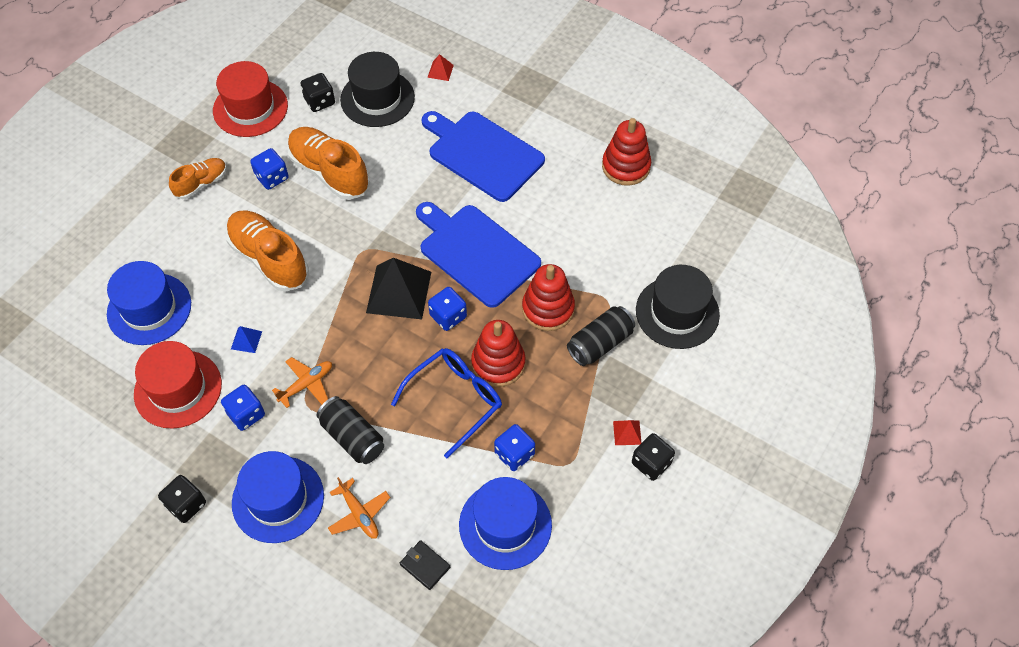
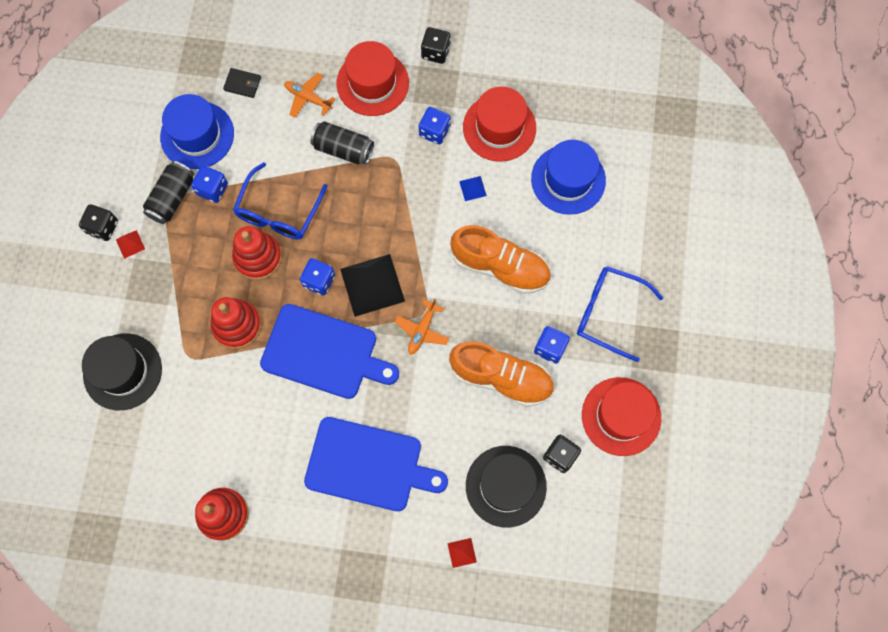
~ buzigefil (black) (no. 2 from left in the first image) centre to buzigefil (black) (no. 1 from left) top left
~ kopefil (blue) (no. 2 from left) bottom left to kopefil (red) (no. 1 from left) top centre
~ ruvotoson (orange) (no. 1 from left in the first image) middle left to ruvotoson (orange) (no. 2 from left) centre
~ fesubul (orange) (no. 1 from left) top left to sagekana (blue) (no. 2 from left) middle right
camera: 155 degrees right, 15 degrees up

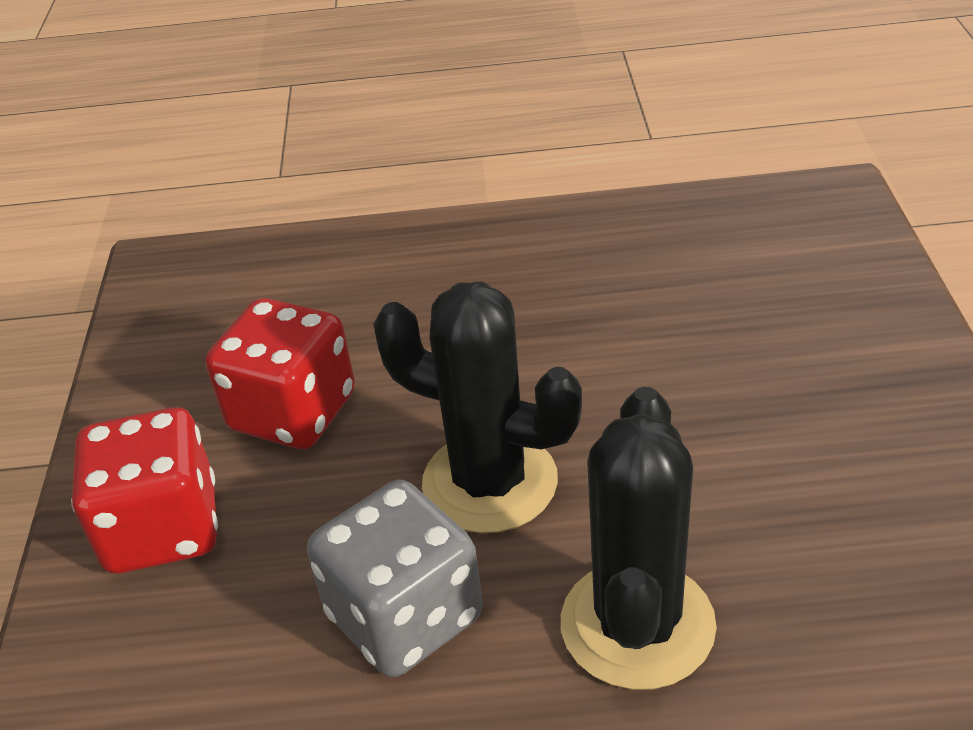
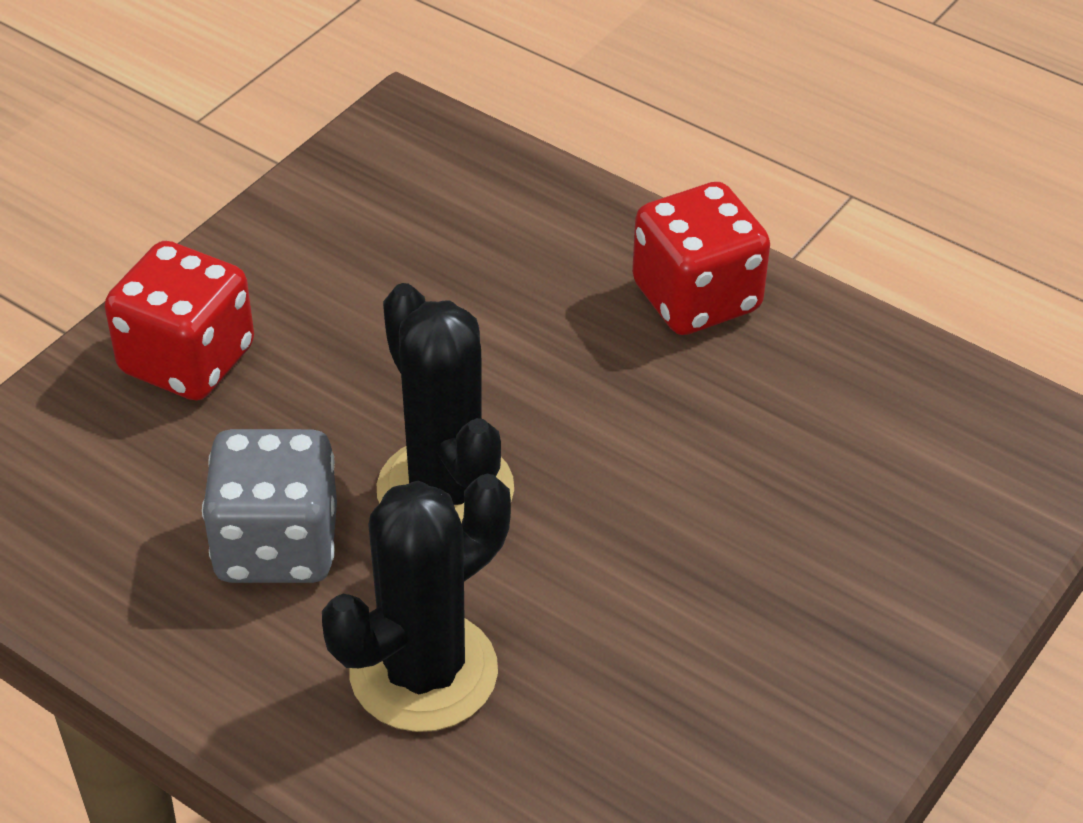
~ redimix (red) (no. 2 from left) middle left to top centre
camera: 35 degrees right, 5 degrees up

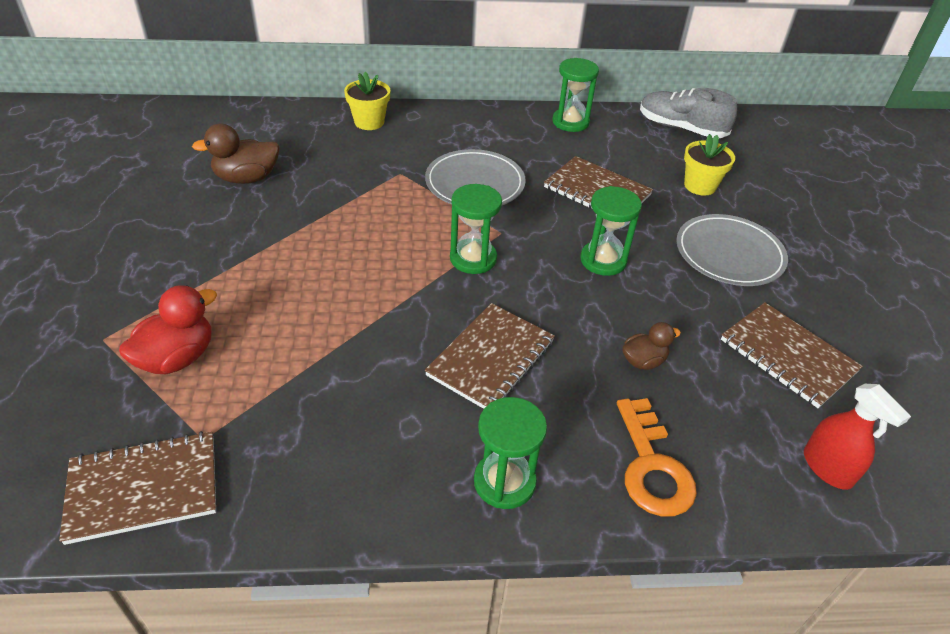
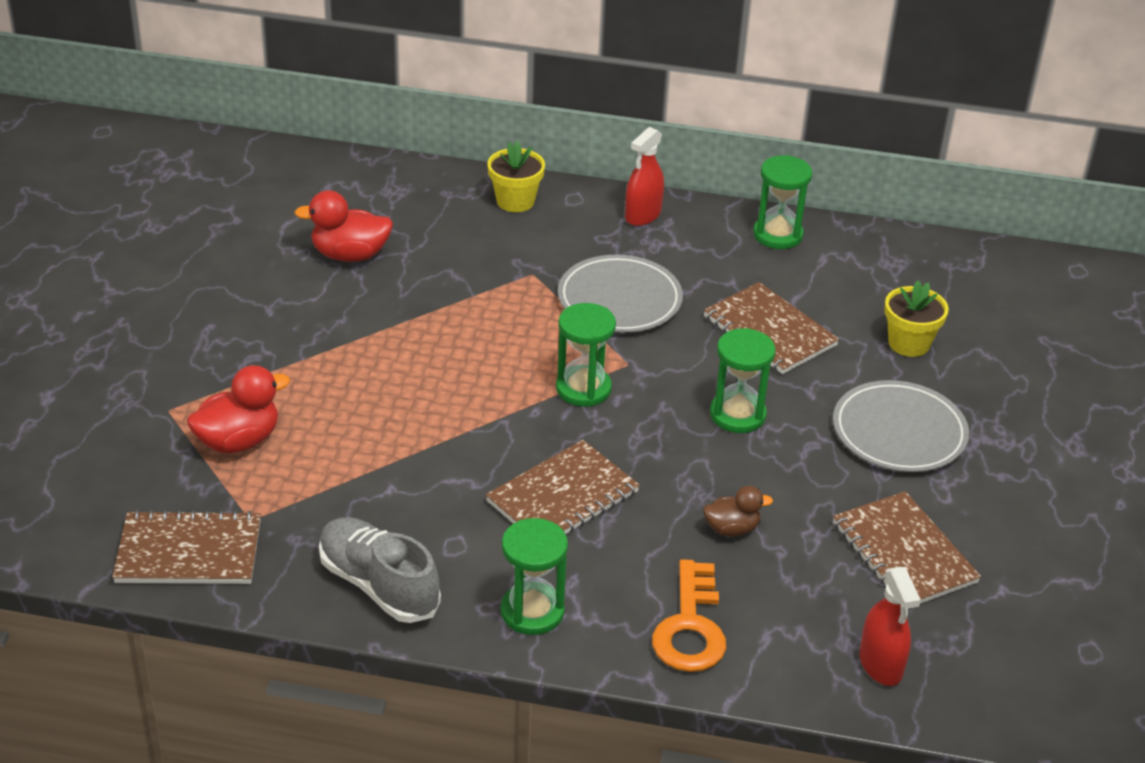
~ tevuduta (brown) (no. 1 from left) top left to tevuduta (red) (no. 2 from left) top left
~ fesubul (grey) top right to bottom left
+ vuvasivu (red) (no. 1 from left) top centre
camera: 15 degrees right, 5 degrees down

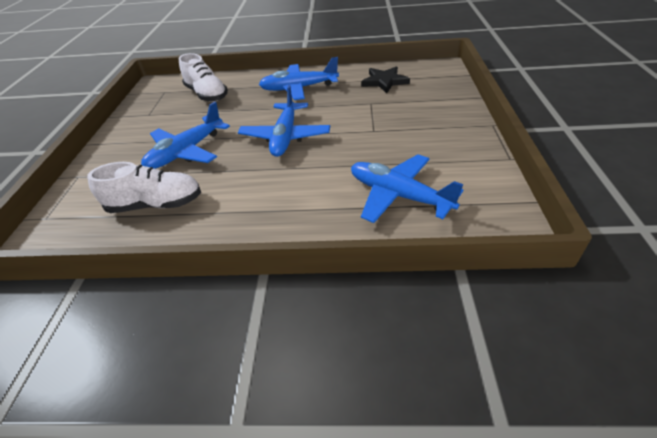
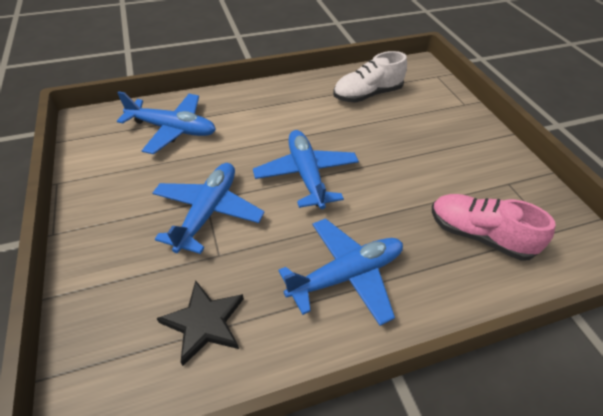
~ ruvotoson (blue) (no. 1 from left in the first image) top left to ruvotoson (blue) (no. 2 from left) centre
~ fesubul (white) (no. 2 from left) top left to fesubul (pink) middle right
camera: 155 degrees right, 5 degrees up

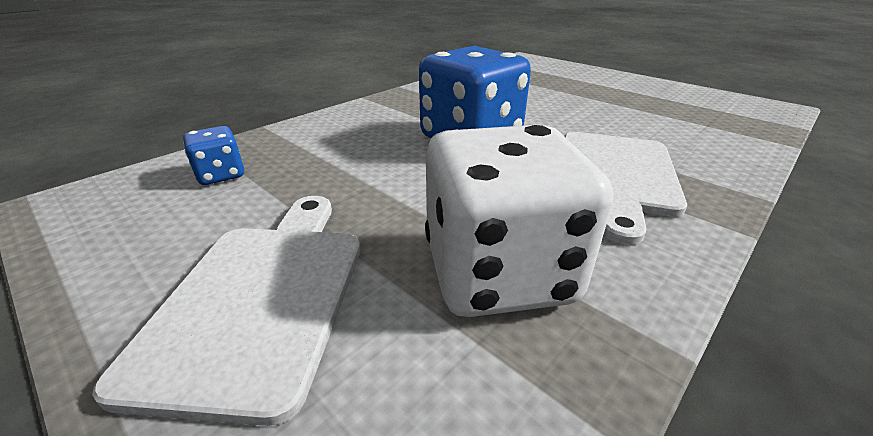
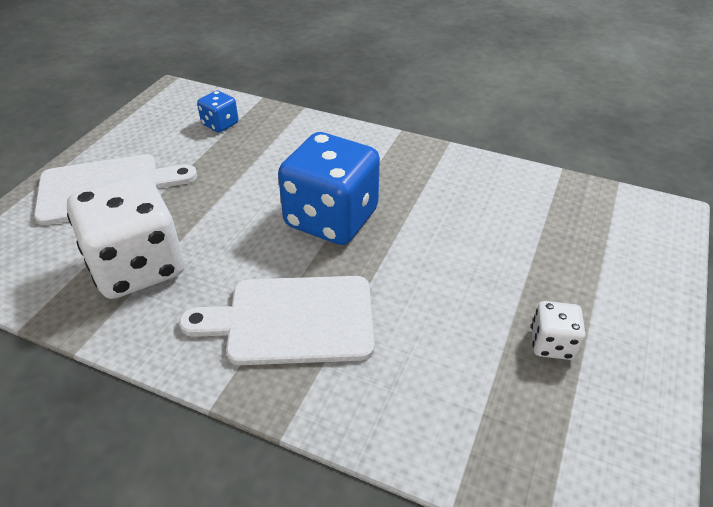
+ redimix (white) (no. 2 from left) middle right
camera: 70 degrees right, 10 degrees up

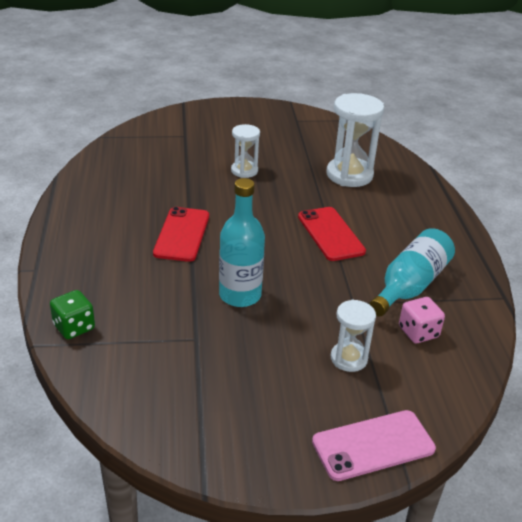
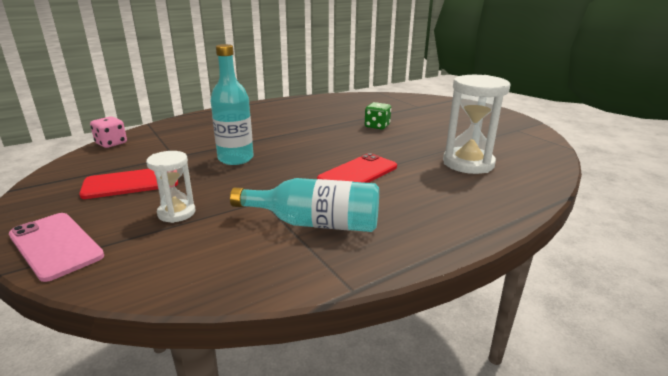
~ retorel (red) (no. 1 from left) centre to middle left
~ redimix (pink) middle right to middle left
~ redimix (green) middle left to top centre
- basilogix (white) (no. 1 from left) top centre
camera: 65 degrees right, 10 degrees down

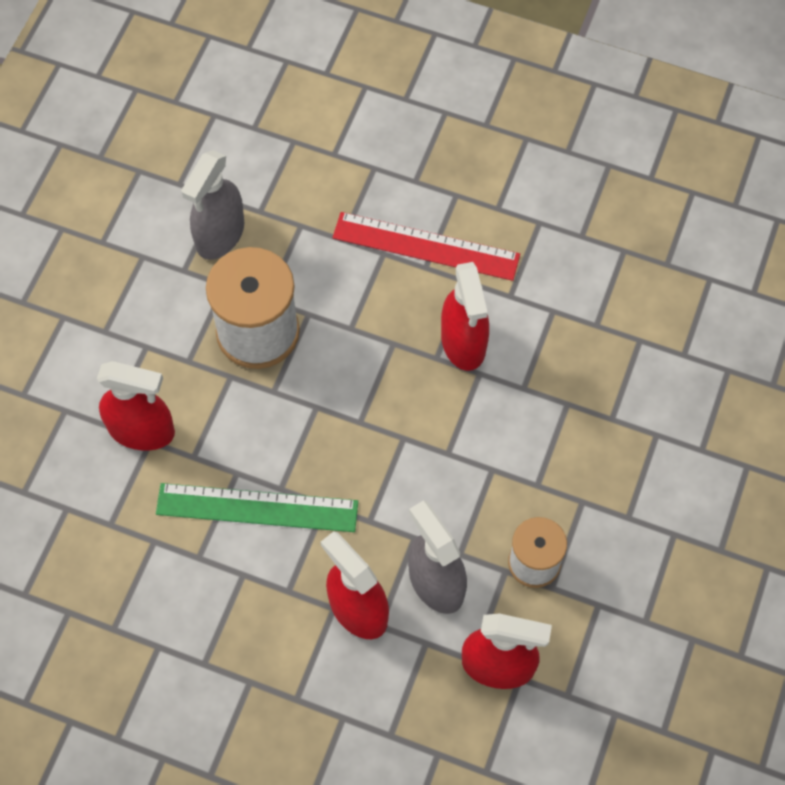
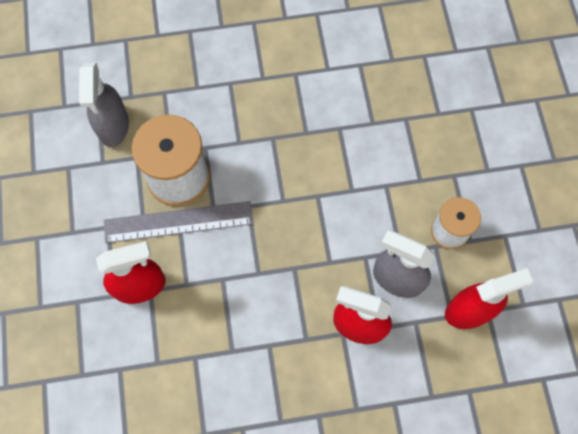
+ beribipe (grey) middle left
- beribipe (green) middle left
- beribipe (red) top centre
- vuvasivu (red) (no. 3 from left) centre
camera: 30 degrees left, 5 degrees up

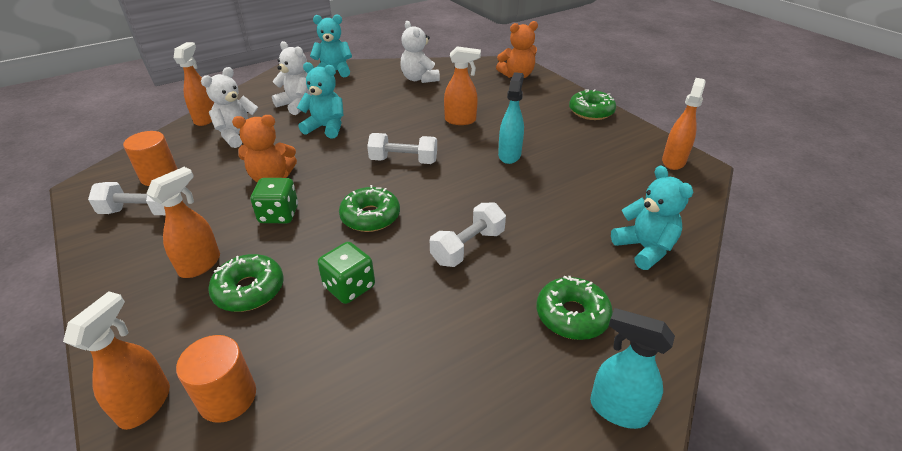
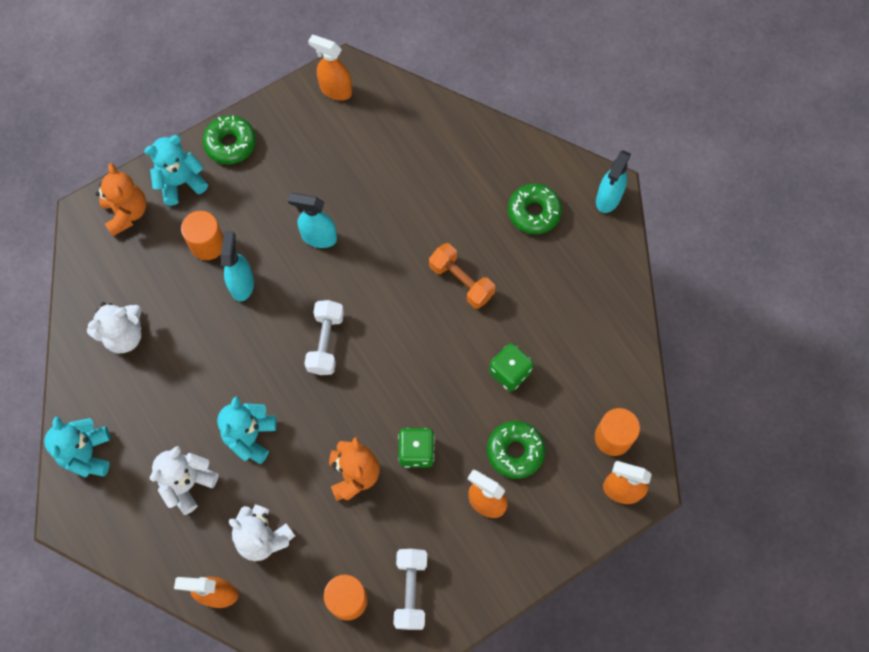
~ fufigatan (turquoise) (no. 3 from left in the first image) middle right to fufigatan (turquoise) (no. 2 from left) top left
+ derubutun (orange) (no. 1 from left) middle left
~ vuvasivu (orange) (no. 4 from left) top centre to vuvasivu (turquoise) (no. 1 from left) middle left
~ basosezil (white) (no. 3 from left) centre to basosezil (orange) centre
- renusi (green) (no. 2 from left) centre
camera: 90 degrees left, 30 degrees up

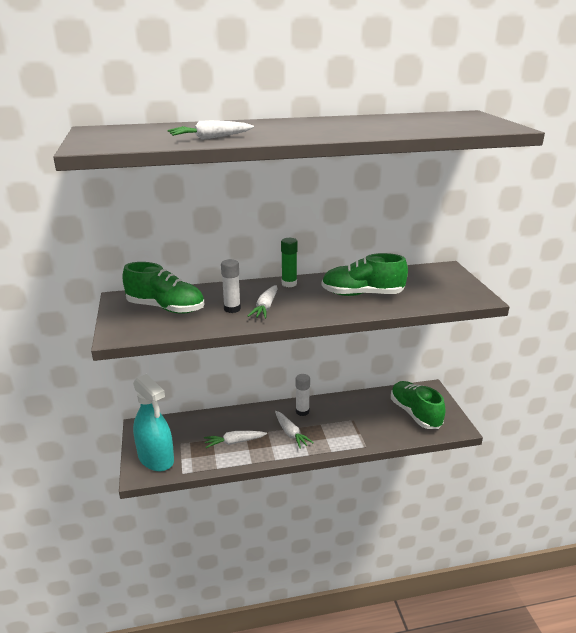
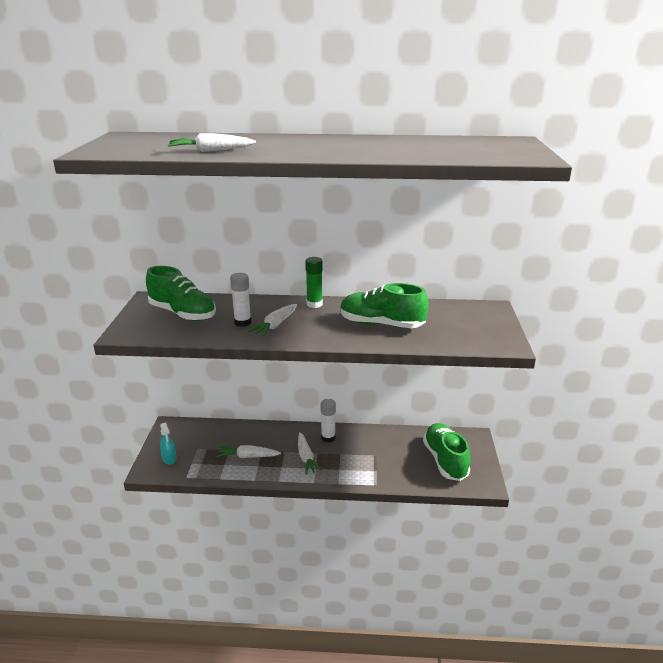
~ vuvasivu (turquoise) bottom left = bottom left x0.45
camera: 15 degrees right, 0 degrees up

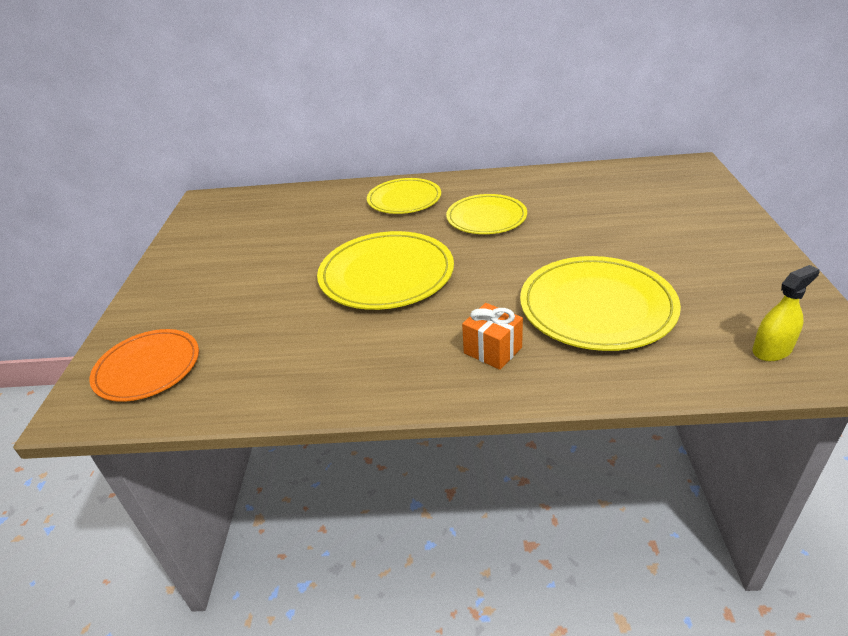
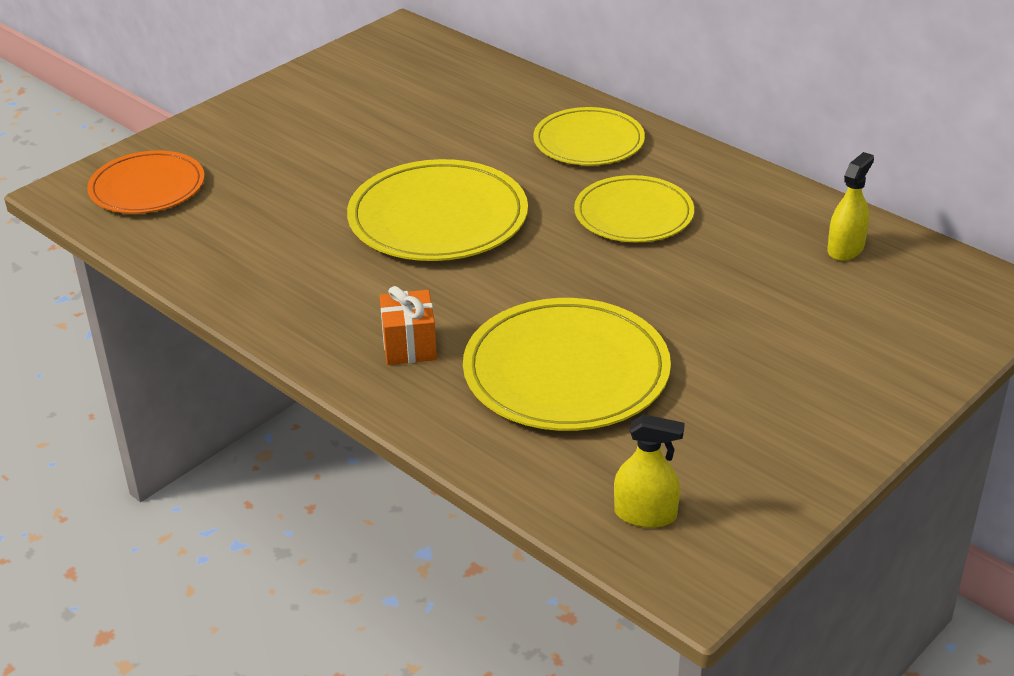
+ vuvasivu (yellow) (no. 2 from left) top right
camera: 40 degrees right, 0 degrees up

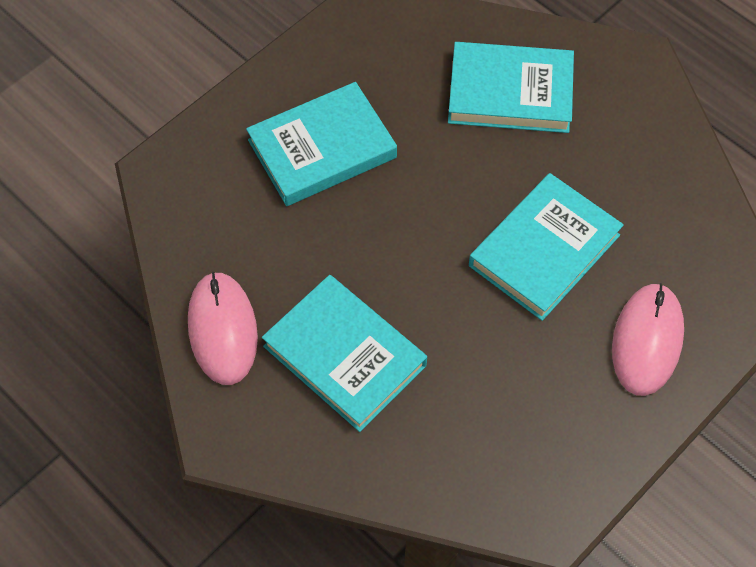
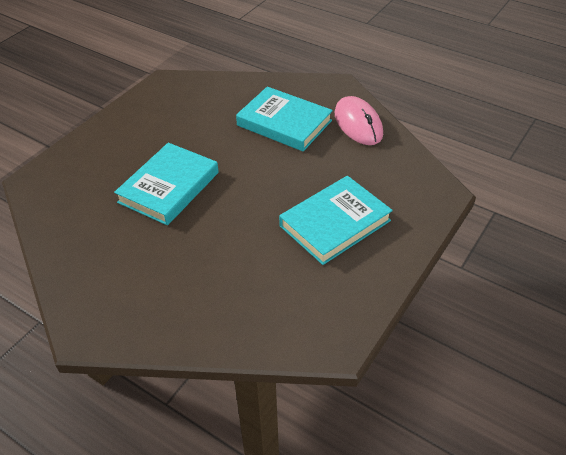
- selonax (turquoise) (no. 3 from left) top right
- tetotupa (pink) (no. 2 from left) middle right
camera: 170 degrees right, 15 degrees down

